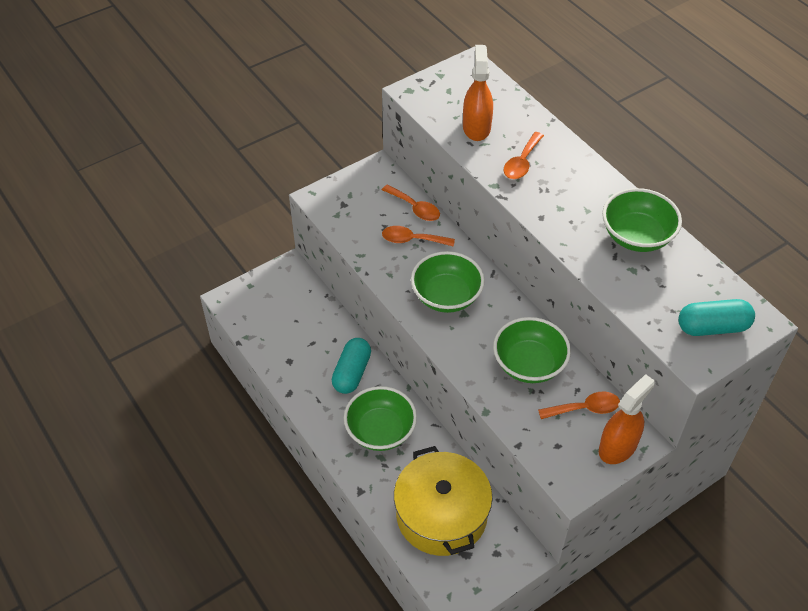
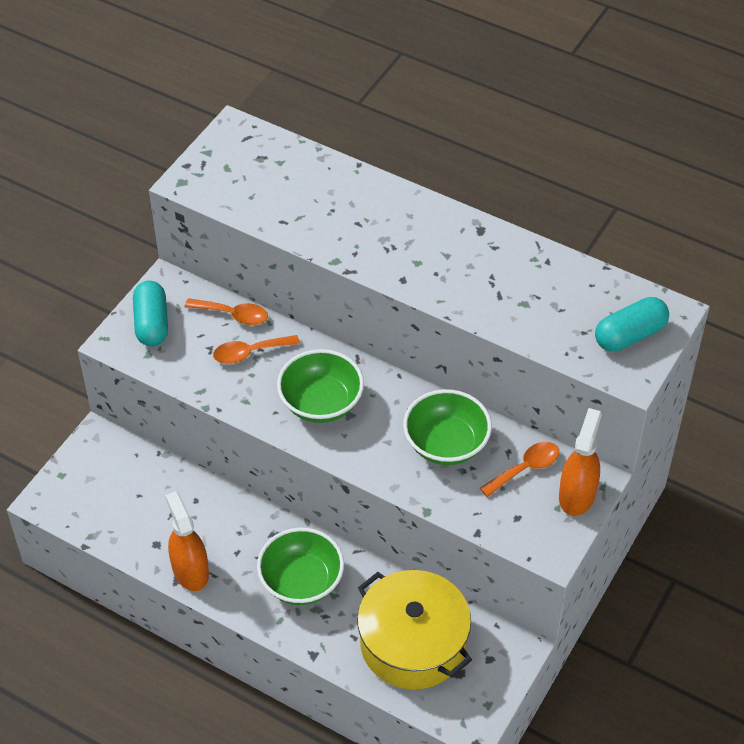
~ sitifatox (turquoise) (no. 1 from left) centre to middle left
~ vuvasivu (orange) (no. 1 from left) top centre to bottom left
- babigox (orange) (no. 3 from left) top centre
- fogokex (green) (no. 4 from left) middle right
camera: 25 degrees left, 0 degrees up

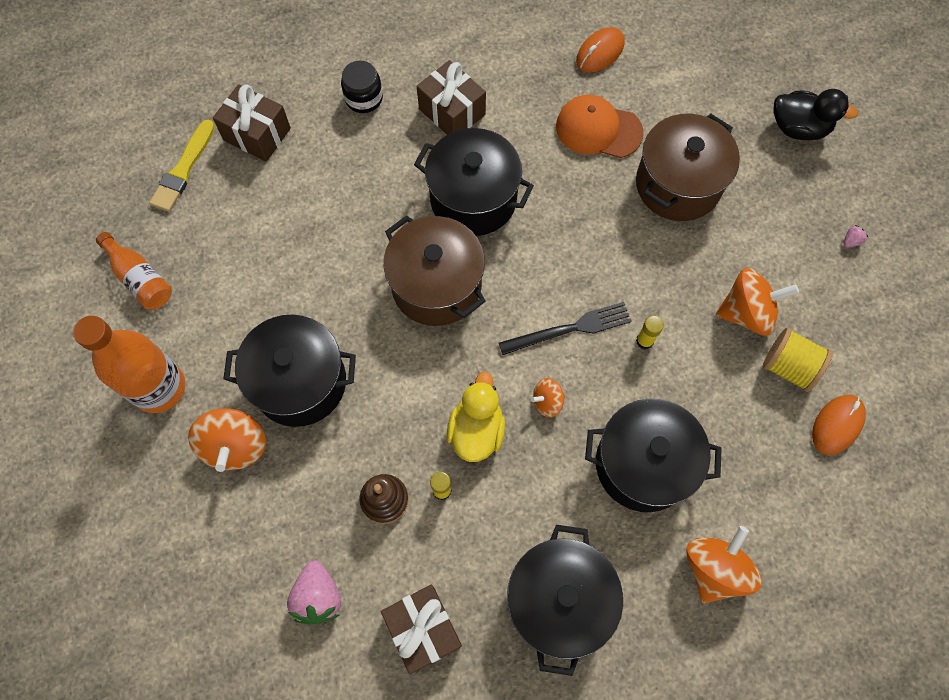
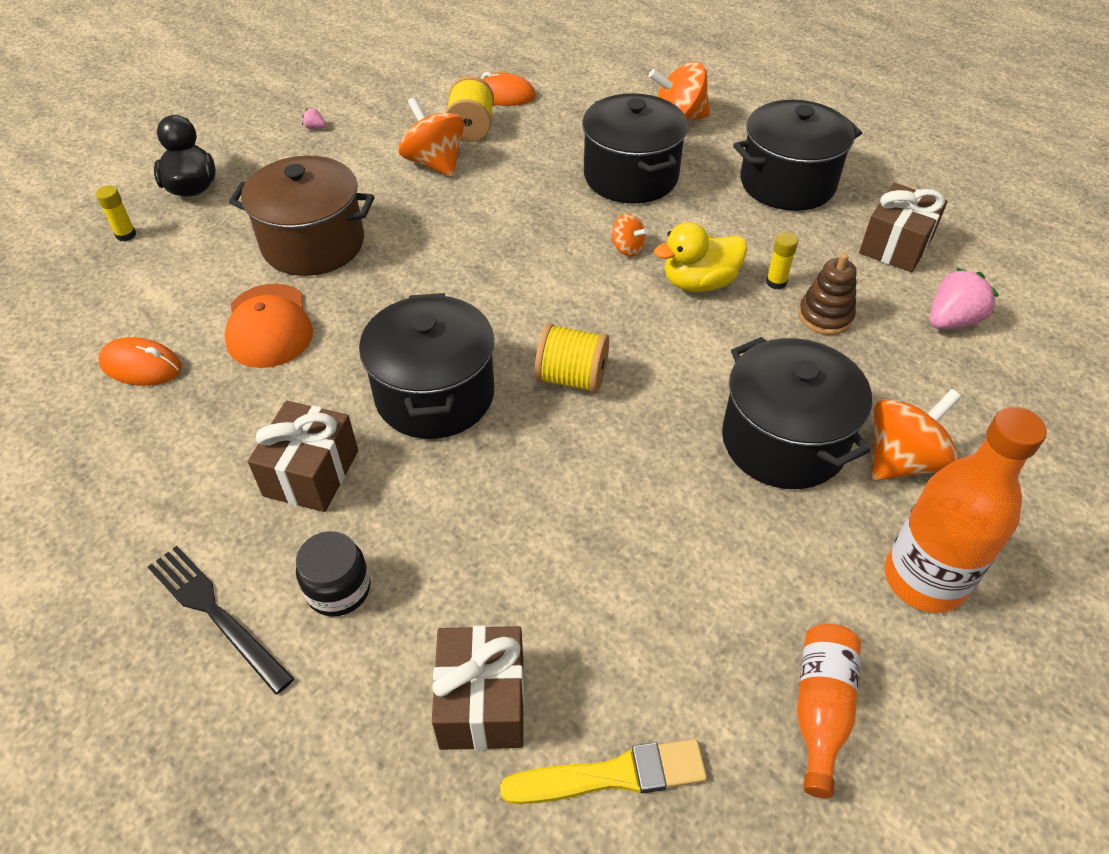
~ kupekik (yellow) (no. 2 from left in the first image) middle right to kupekik (yellow) (no. 1 from left) top left
~ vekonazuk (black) centre to bottom left
~ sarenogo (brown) (no. 1 from left) centre to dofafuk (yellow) (no. 2 from left) centre
camera: 120 degrees left, 20 degrees down

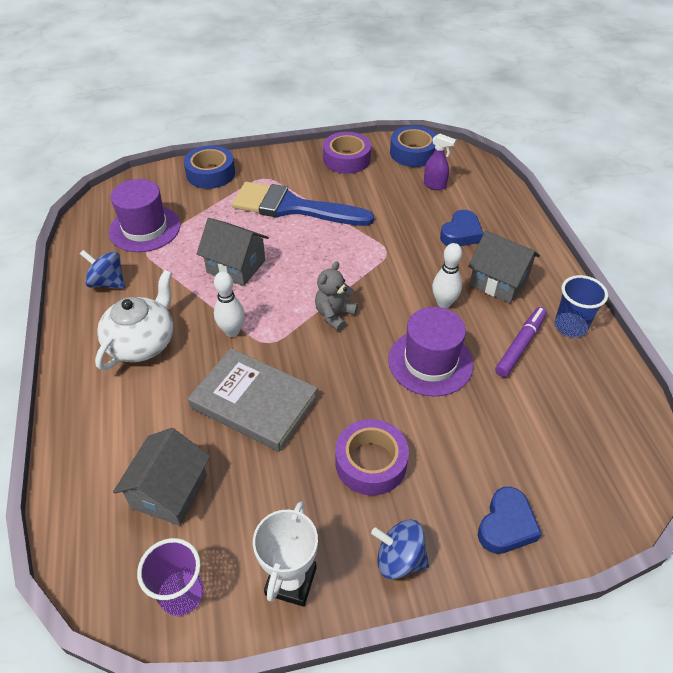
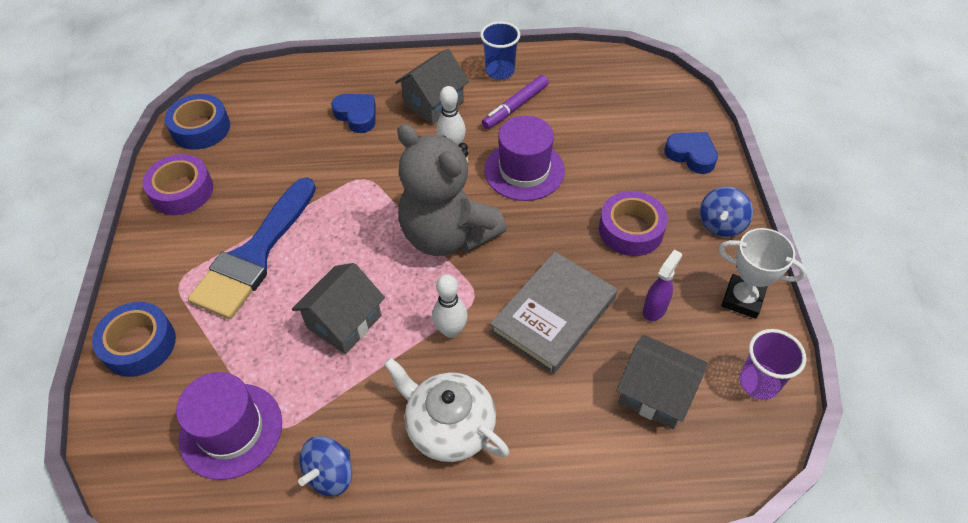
~ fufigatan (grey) centre = centre x2.20
~ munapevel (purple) middle right = top centre 90 degrees counterclockwise
~ vuvasivu (purple) top centre to middle right
camera: 80 degrees left, 5 degrees up

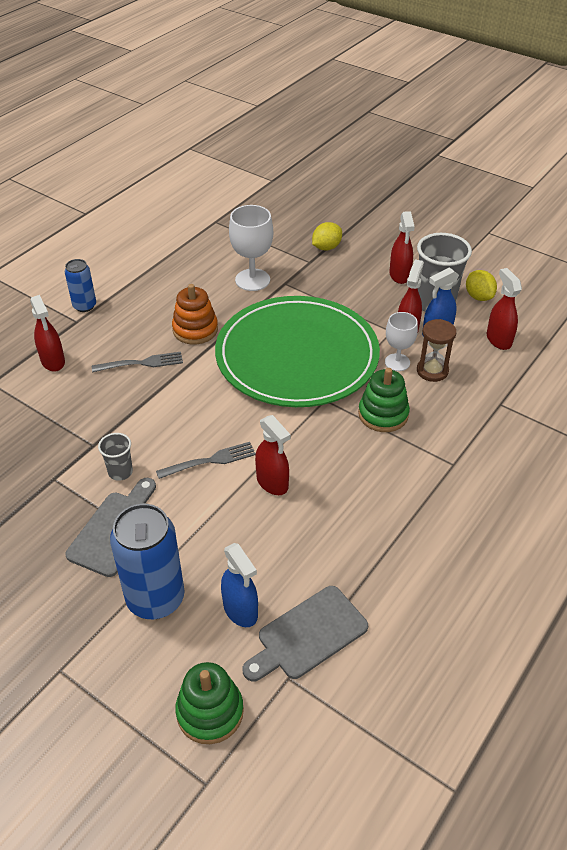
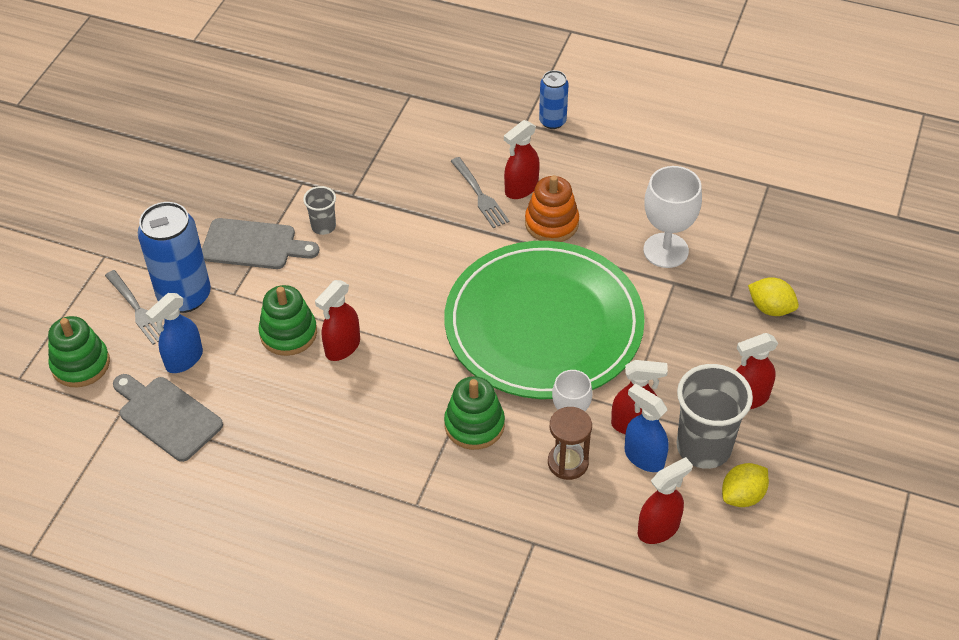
~ vekonazuk (grey) (no. 2 from left in the first image) centre to vekonazuk (grey) (no. 1 from left) middle left
+ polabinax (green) (no. 2 from left) middle left
~ vuvasivu (red) (no. 1 from left in the first image) middle left to vuvasivu (red) (no. 2 from left) top centre
camera: 75 degrees right, 5 degrees up

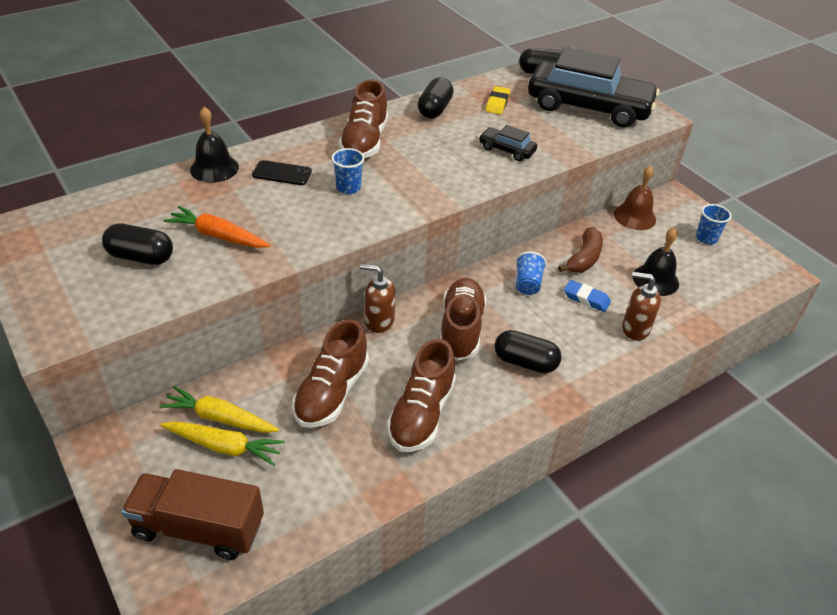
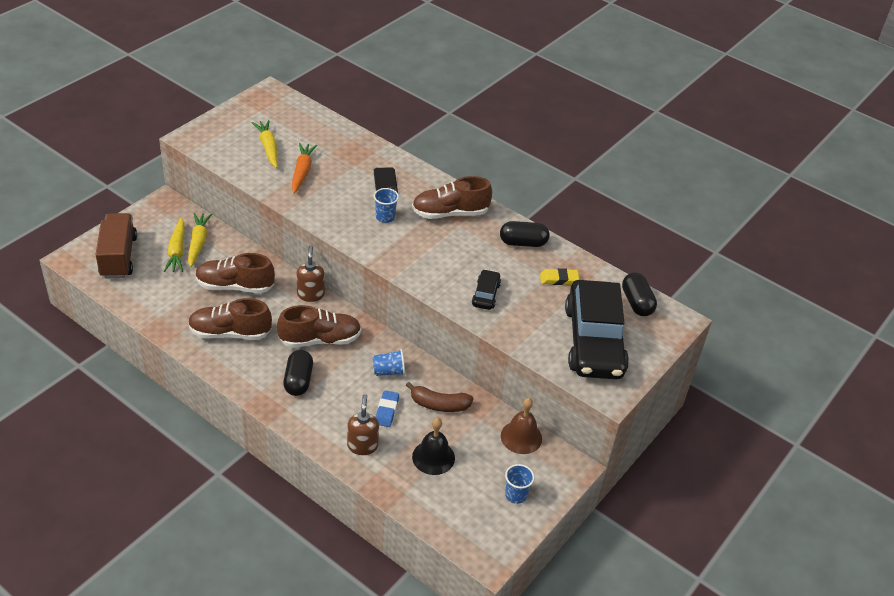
~ sitifatox (black) (no. 1 from left) middle left to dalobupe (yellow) (no. 3 from left) top left
- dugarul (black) (no. 1 from left) top left
camera: 70 degrees right, 0 degrees up

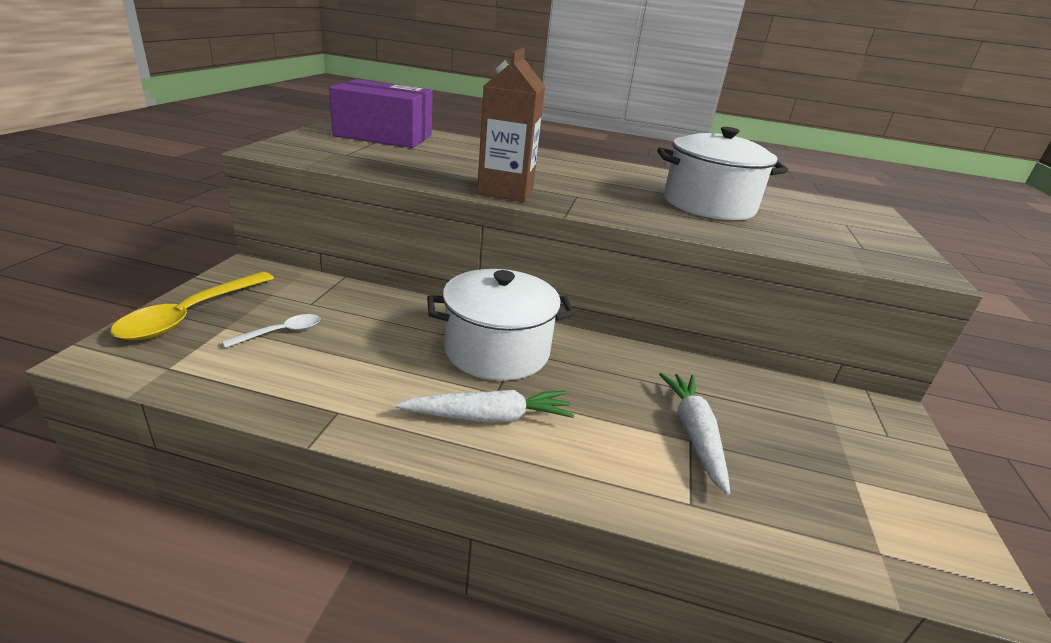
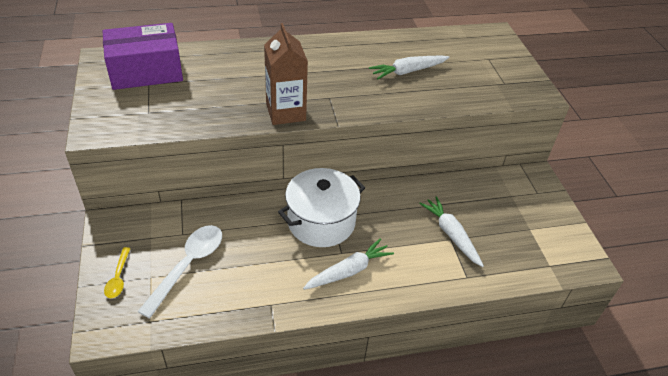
~ babigox (yellow) middle left = bottom left x0.53
~ babigox (white) middle left = bottom left x1.88
~ sarenogo (white) (no. 2 from left) top right to dalobupe (white) (no. 2 from left) top centre
camera: 25 degrees left, 15 degrees up

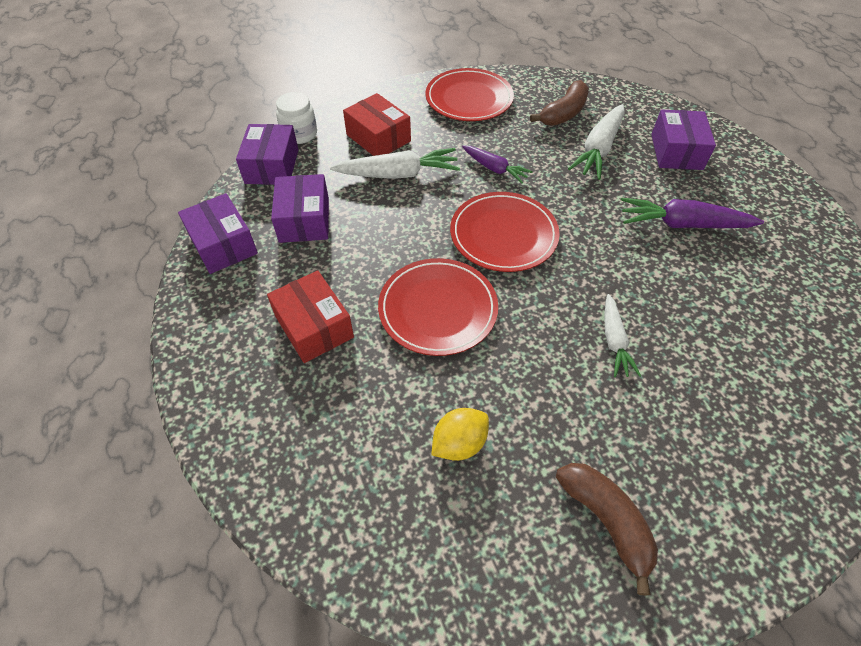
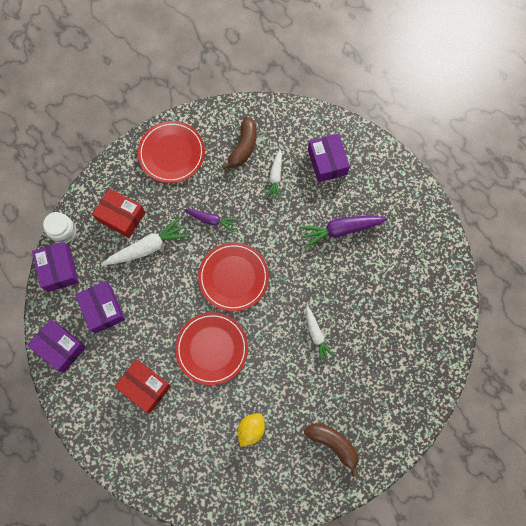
~ dalobupe (white) (no. 2 from left) top right = top centre x0.62
camera: 20 degrees left, 20 degrees up

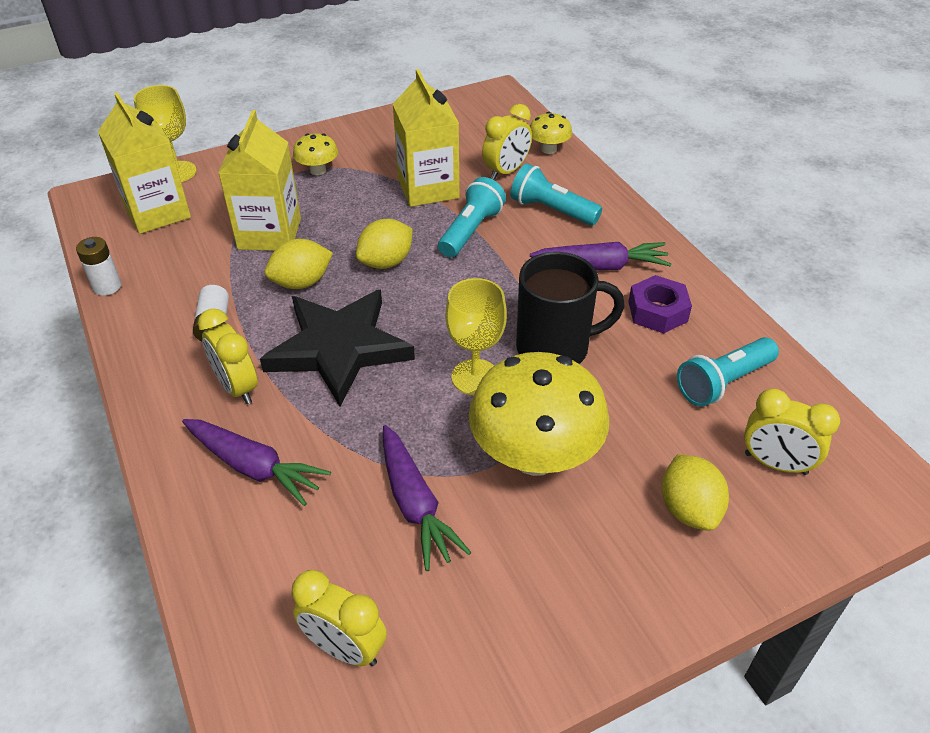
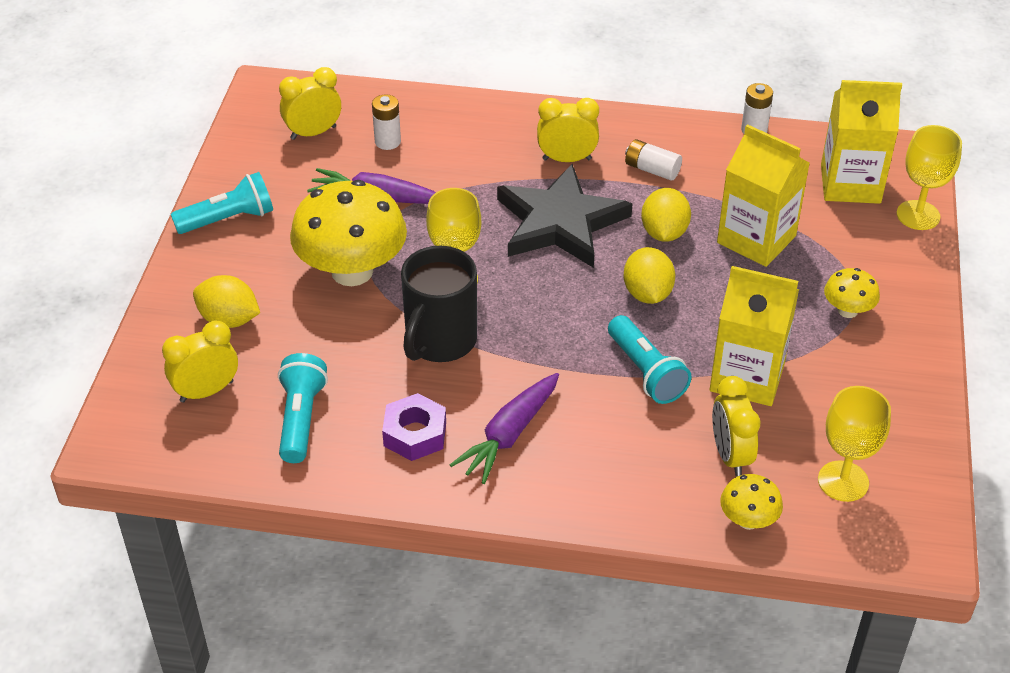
~ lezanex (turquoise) (no. 2 from left in the first image) top centre to lezanex (turquoise) (no. 1 from left) top left
+ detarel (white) (no. 1 from left) top centre
+ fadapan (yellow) (no. 2 from left) middle right
- dalobupe (purple) (no. 1 from left) middle left
camera: 125 degrees right, 0 degrees up

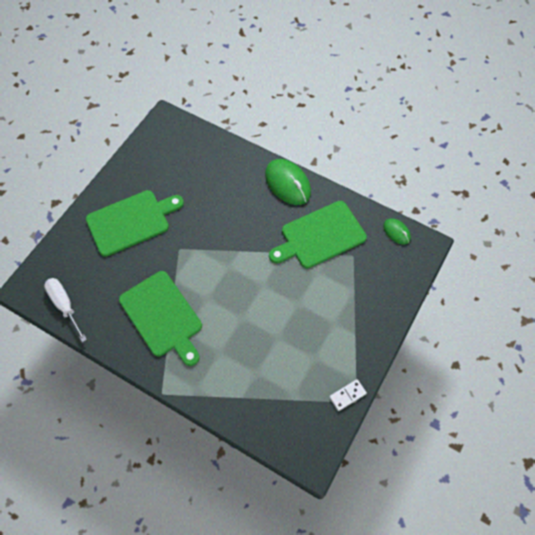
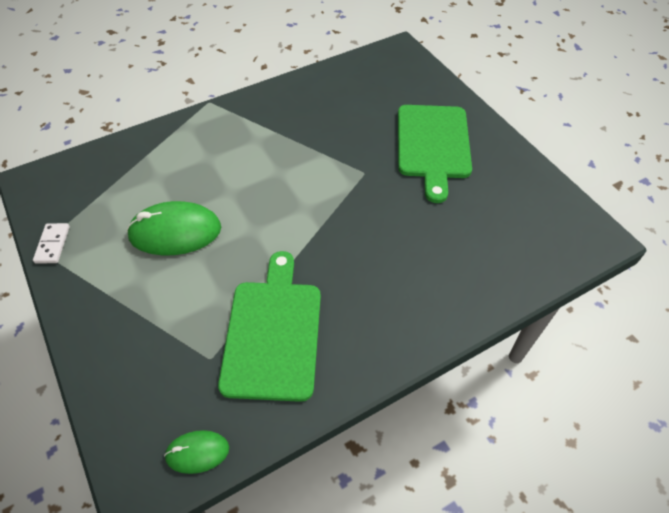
~ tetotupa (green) (no. 1 from left) centre to middle left
- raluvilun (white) middle left
- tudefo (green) (no. 2 from left) middle left
camera: 120 degrees right, 10 degrees down

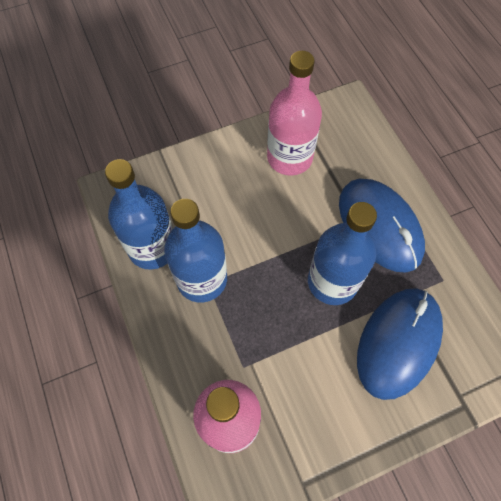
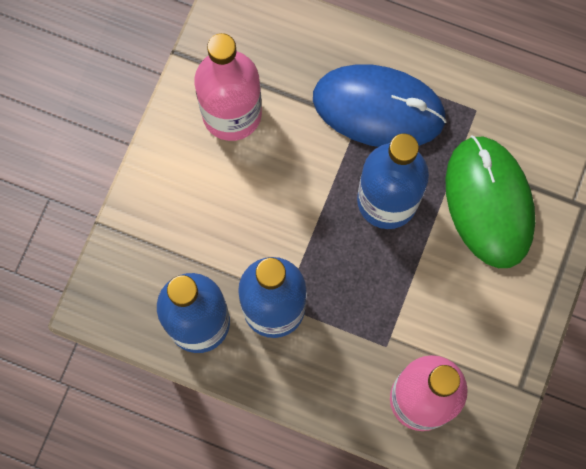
~ tetotupa (blue) (no. 2 from left) bottom right to tetotupa (green) middle right
camera: 45 degrees left, 10 degrees up

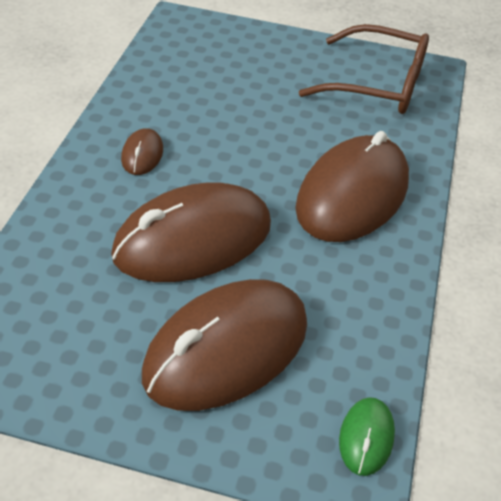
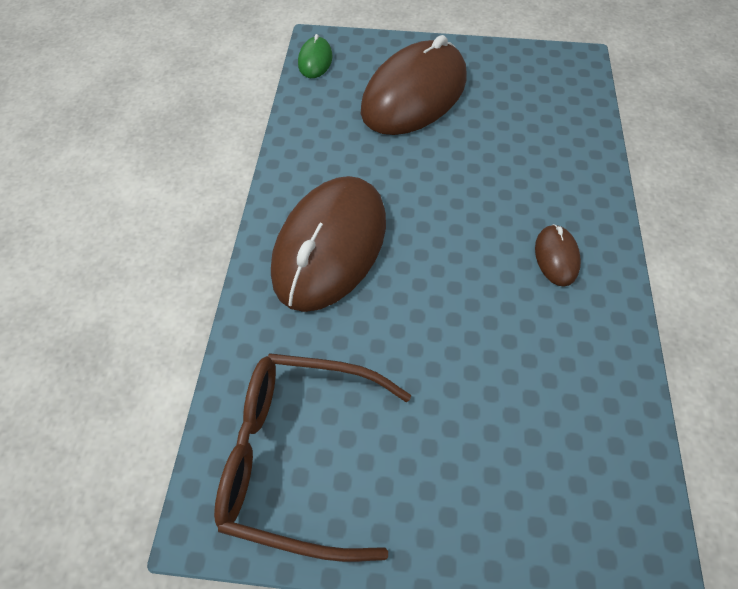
- tetotupa (brown) (no. 2 from left) centre
camera: 175 degrees right, 15 degrees up

